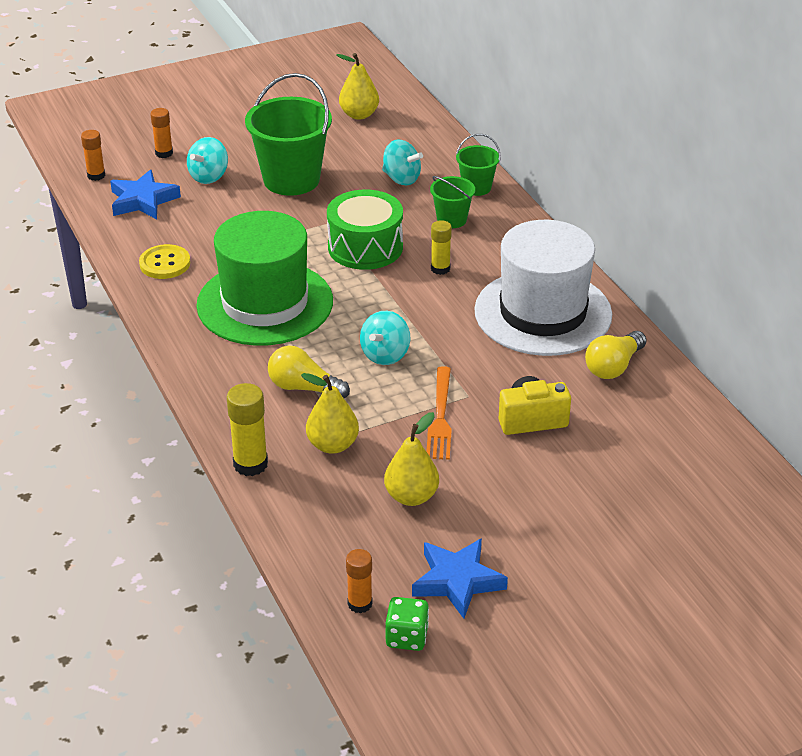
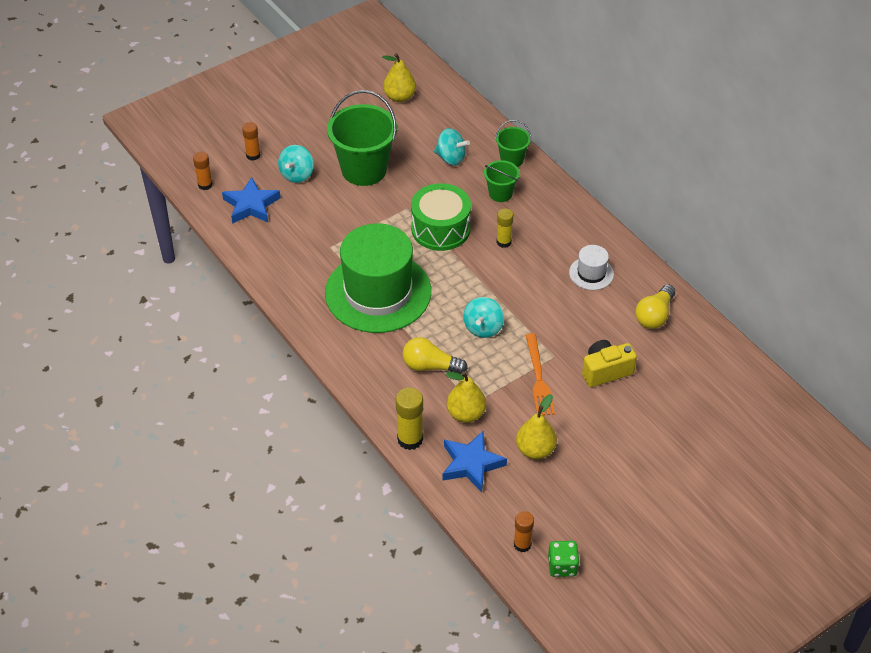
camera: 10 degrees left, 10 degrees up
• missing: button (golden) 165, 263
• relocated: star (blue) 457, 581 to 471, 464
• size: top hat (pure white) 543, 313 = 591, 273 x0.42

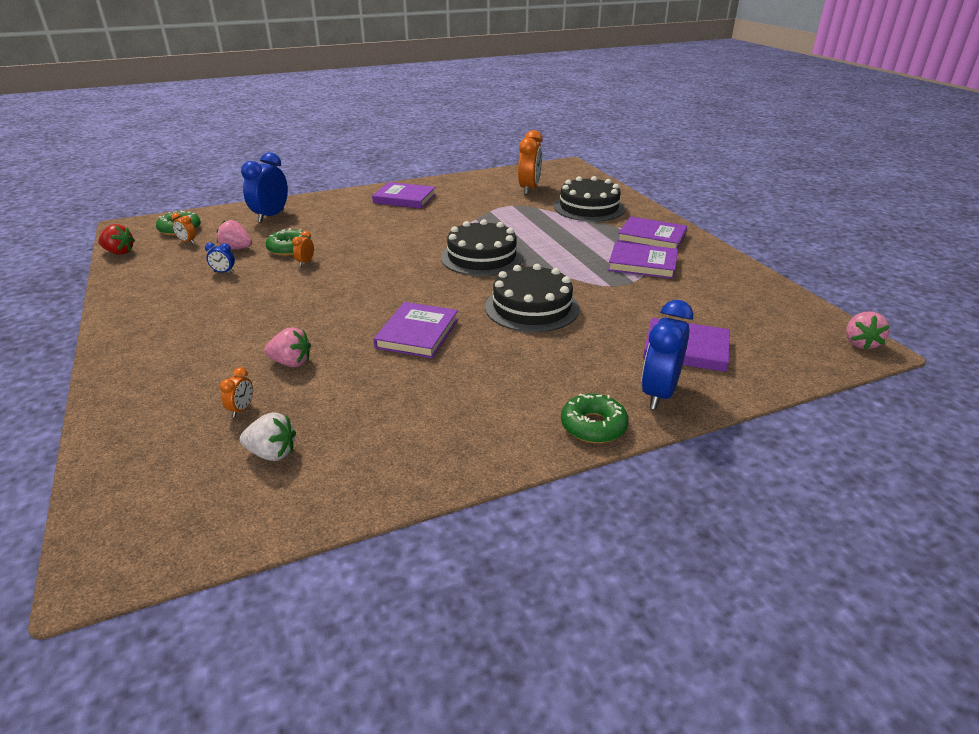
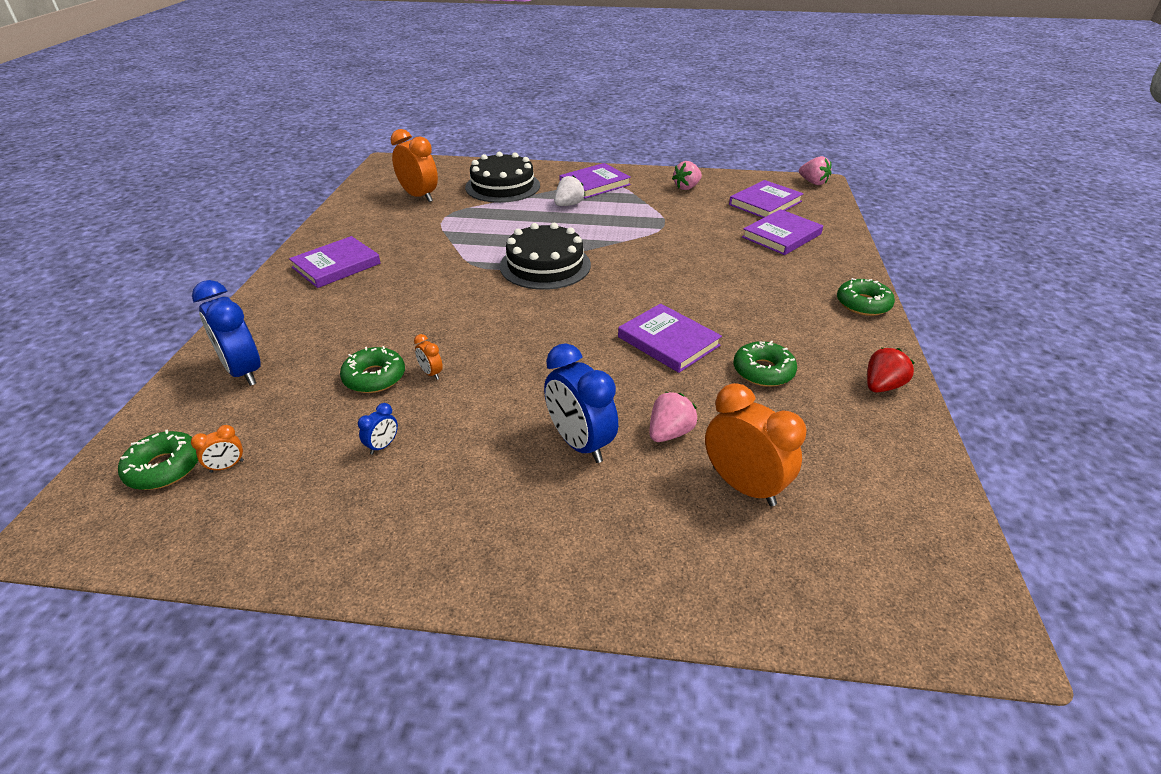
camera: 60 degrees left, 5 degrees up
• relocated: toy strawberry (scarlet) 119, 252 to 882, 386
• relocated: toy strawberry (pink) 236, 248 to 686, 187
• size: clock (bright orange) 242, 409 = 743, 486 x2.24
• relocated: toy strawberry (pure white) 272, 453 to 568, 205
• missing: cake (black) 532, 307
• relocated: hardback (royal purple) 642, 264 to 765, 203
• relocated: clock (blue) 659, 393 to 580, 443
• appeared: glazed donut (green) 763, 371

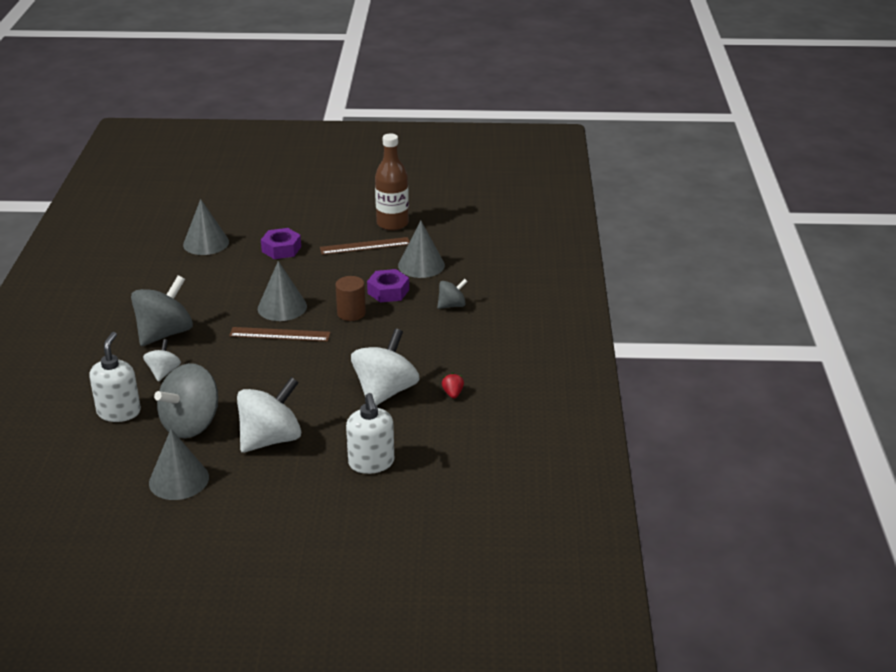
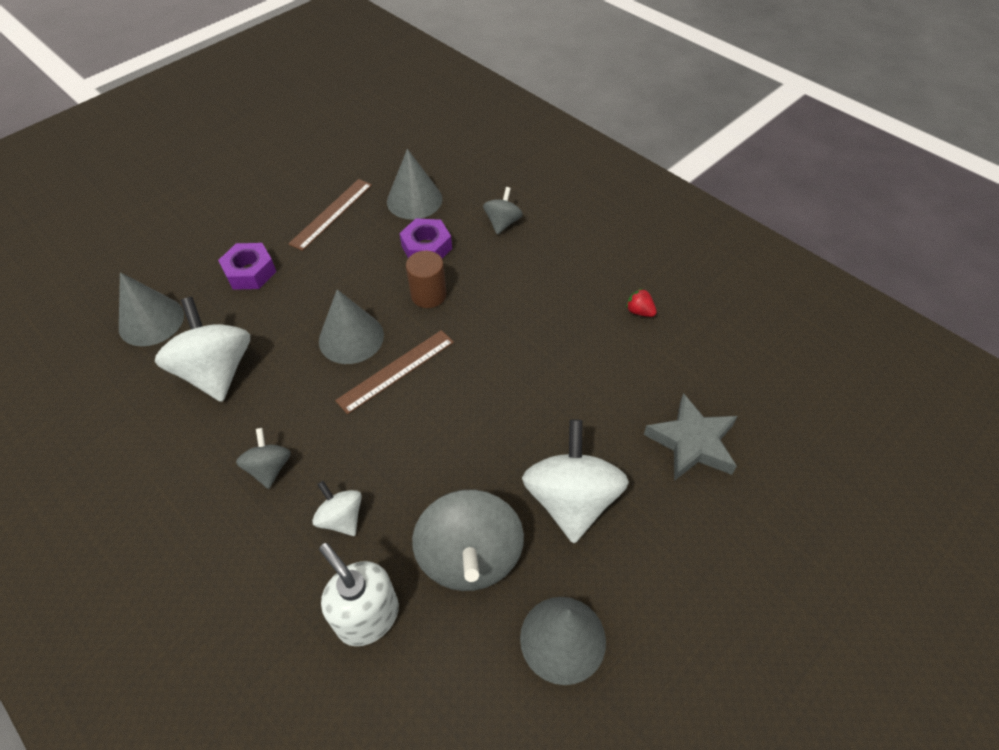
camera: 45 degrees left, 20 degrees up
• size: spinning top (grey) 165, 334 = 269, 468 x0.53
• exchanged: pump bottle (pure white) 371, 463 to star (grey) 692, 442
• relocated: spinning top (pure white) 385, 392 to 216, 371
• missing: bottle (dark brown) 392, 224

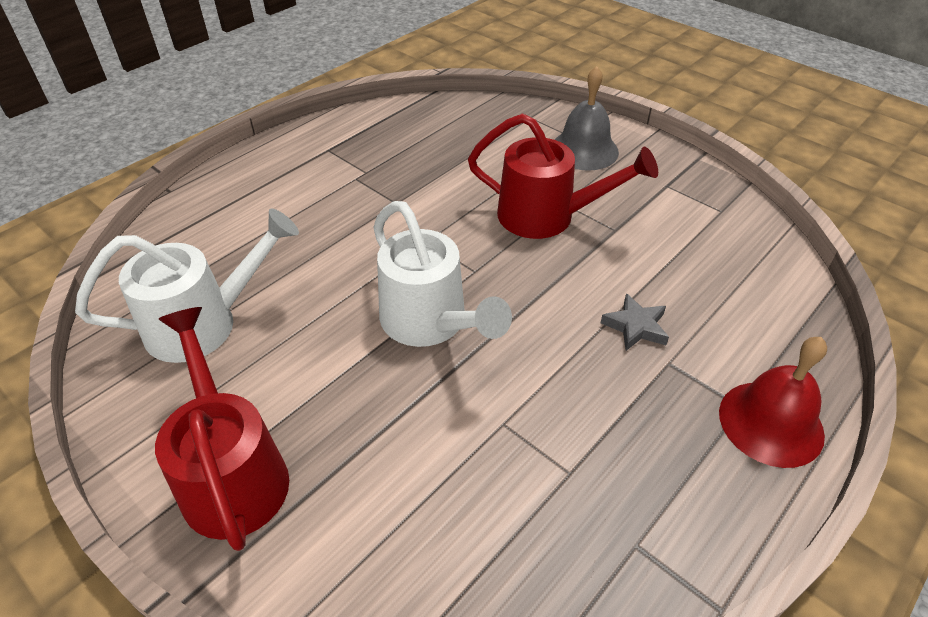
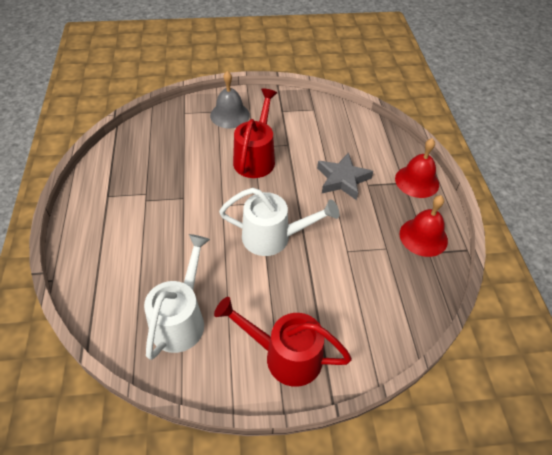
camera: 50 degrees left, 5 degrees up
• spun: watering can (scarlet) 547, 217 = 256, 157 45 degrees counterclockwise
• size: star (grey) 635, 326 = 342, 179 x1.69
• appeared: bell (scarlet) 423, 237

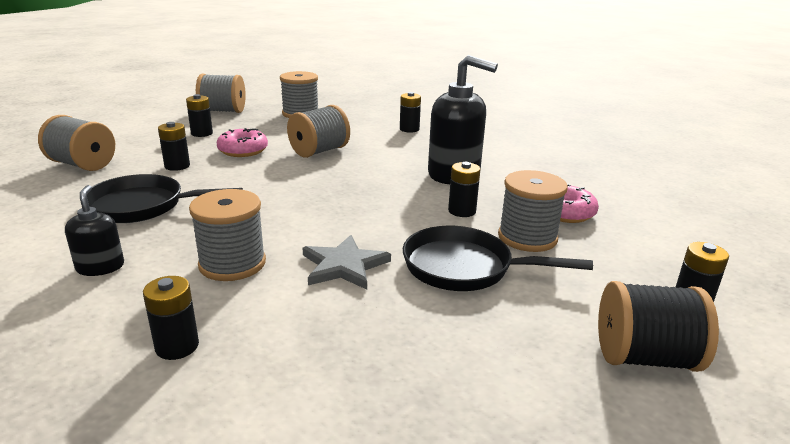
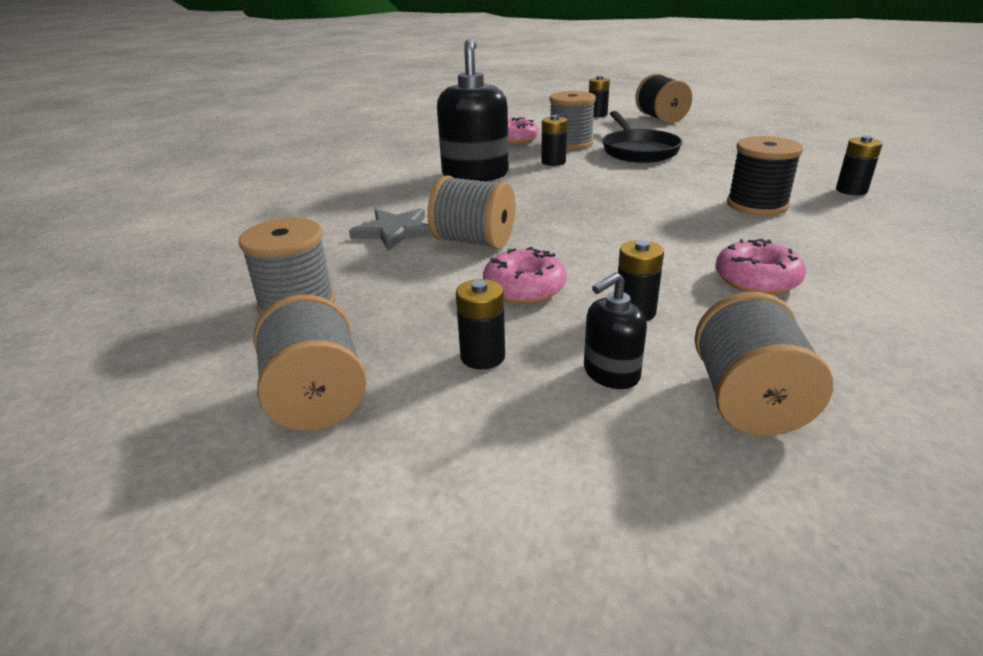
camera: 110 degrees left, 5 degrees up
• relocated: pump bottle (black) 100, 267 to 611, 374
• exchanged: pan (black) 142, 206 to glazed donut (pink) 756, 280
• colour: reel of thread (grey) 232, 264 to reel of thread (black) 757, 205
• relocated: star (grey) 344, 265 to 395, 231
• missing: AA battery (black) 409, 129

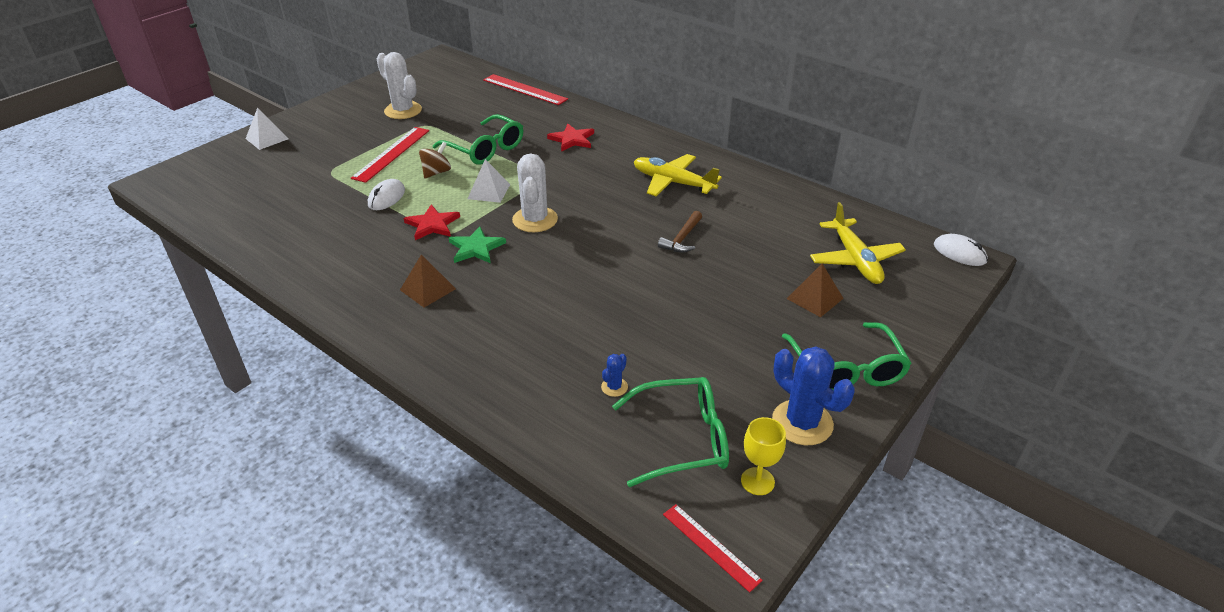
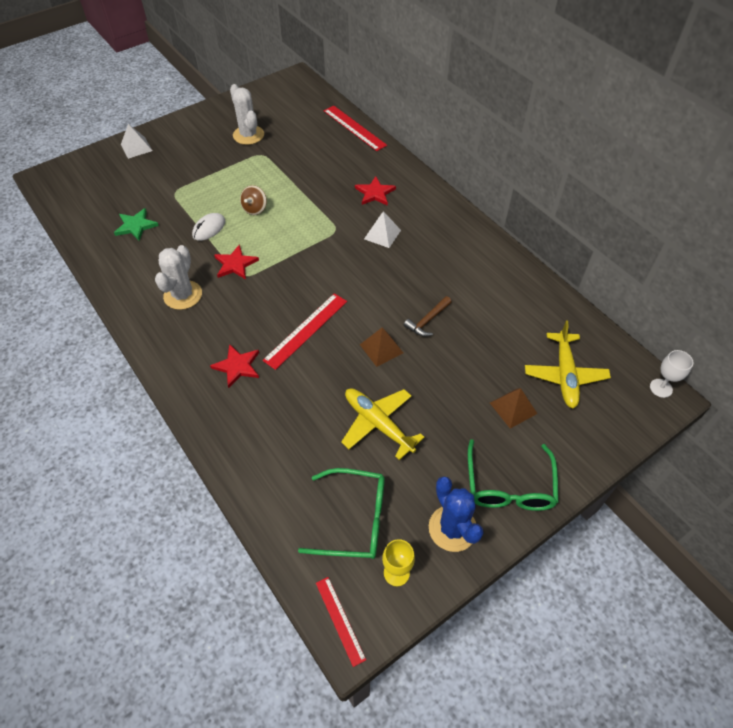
camera: 15 degrees right, 15 degrees up
• relocated: straightedge (scarlet) 392, 154 to 306, 330
• relocated: solid pyramid (dark brown) 428, 289 to 381, 348
• spun: spinning top (dark brown) 436, 172 = 255, 209 150 degrees clockwise
• missing: spectacles (green) 485, 149
• relocated: star (green) 476, 248 to 136, 226
• relocated: solid pyramid (pure white) 489, 191 to 382, 234
• relocated: prickly plant (pure white) 535, 220 to 183, 295
• missing: prickly plant (blue) 614, 387
• relocated: aeroplane (golden) 673, 183 to 378, 424
• exchanged: computer mouse (pure white) 959, 253 to wine glass (pure white) 661, 388
• appeared: star (scarlet) 237, 366

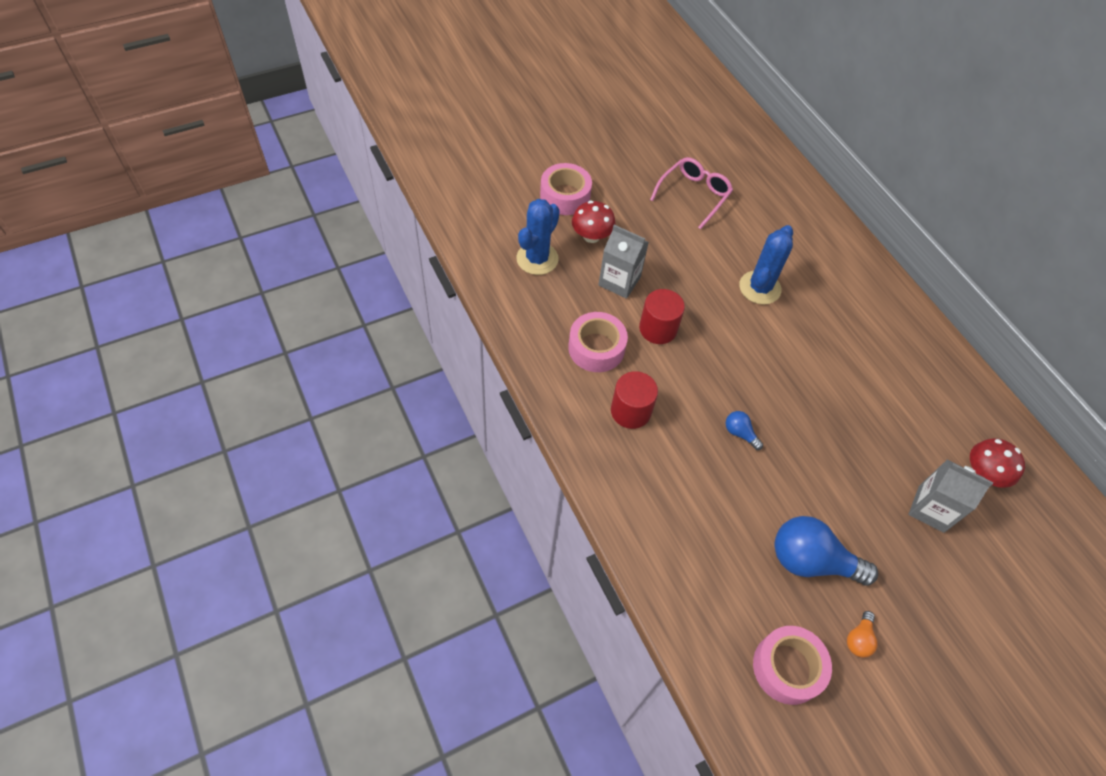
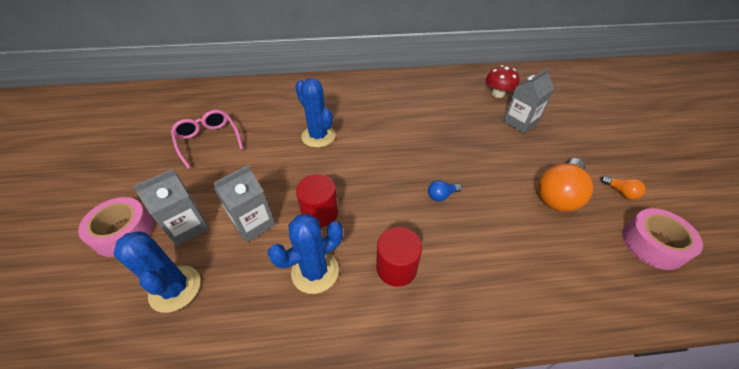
camera: 65 degrees left, 10 degrees down
• exchanged: roll of tape (pink) 596, 348 to prickly plant (blue) 315, 271
• exchanged: mushroom (scarlet) 591, 236 to carton (grey) 188, 227
• colour: light bulb (blue) 811, 561 to light bulb (bright orange) 558, 195

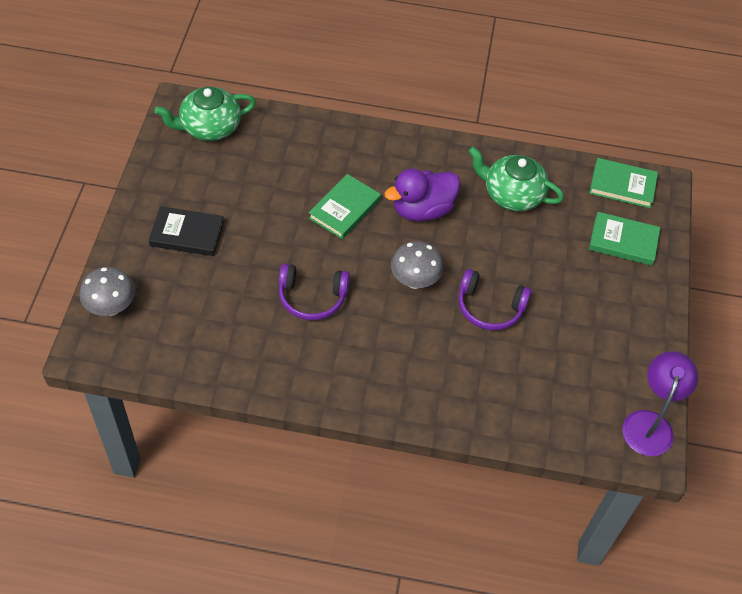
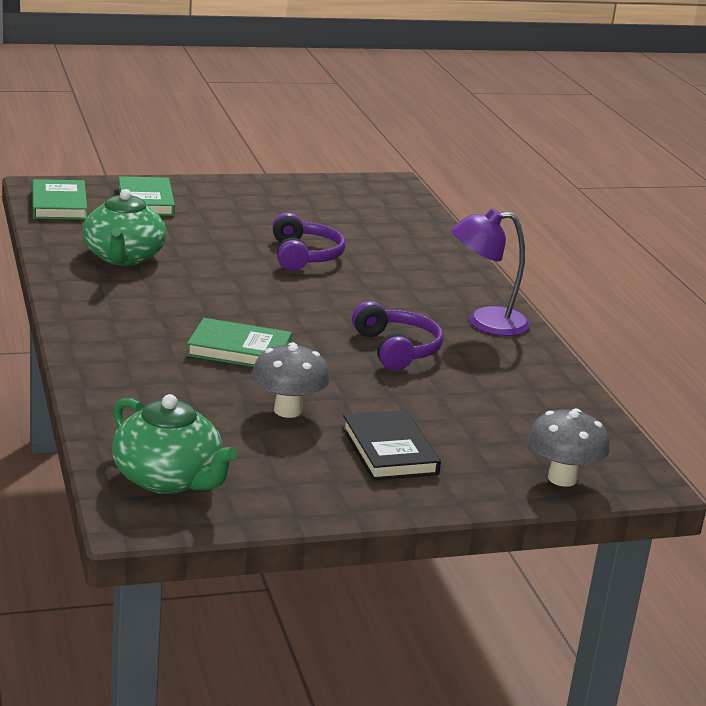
camera: 115 degrees left, 30 degrees down
• missing: duck (royal purple) 422, 210
• relocated: mushroom (grey) 414, 281 to 287, 410
• relocated: lamp (royal purple) 650, 423 to 485, 322

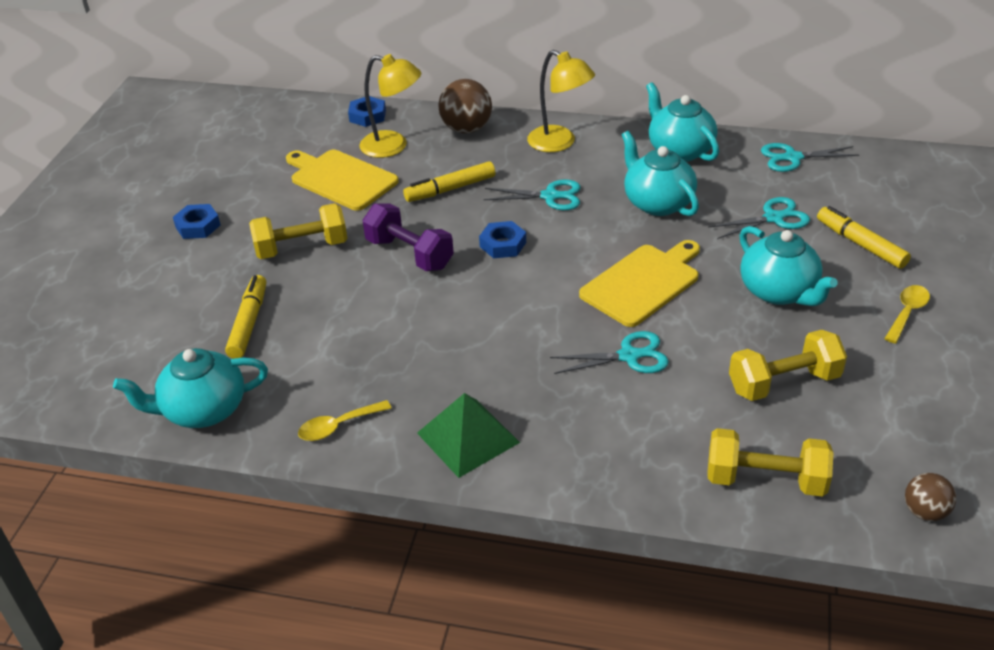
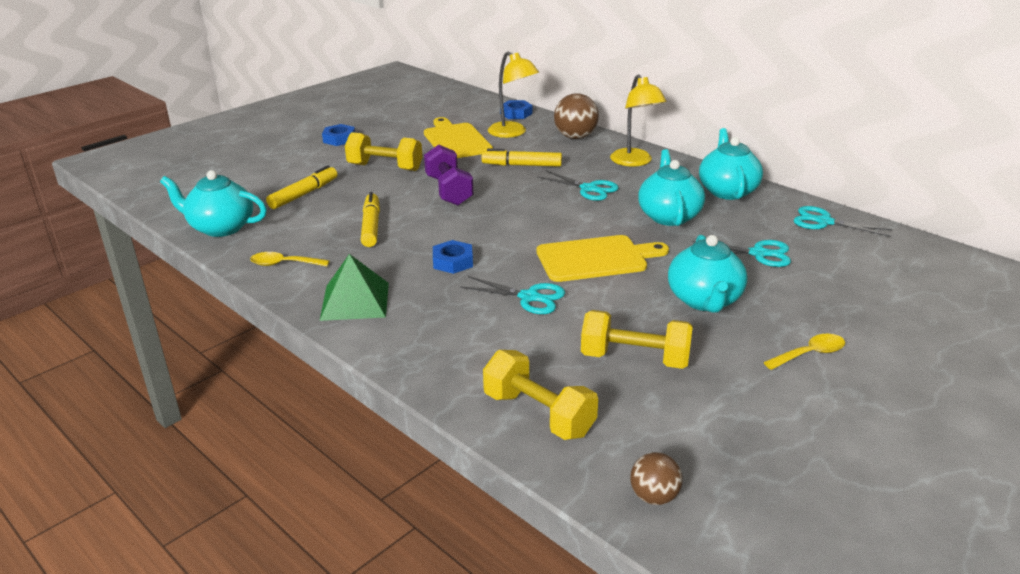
camera: 30 degrees right, 10 degrees down
• relocated: nut (blue) 503, 244 to 453, 262
• relocated: felt pen (golden) 860, 244 to 371, 226

